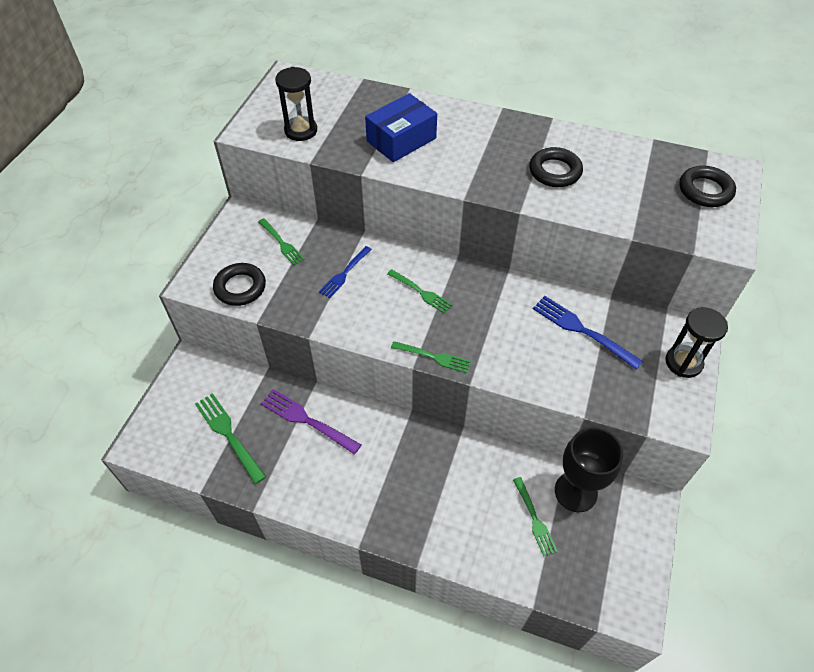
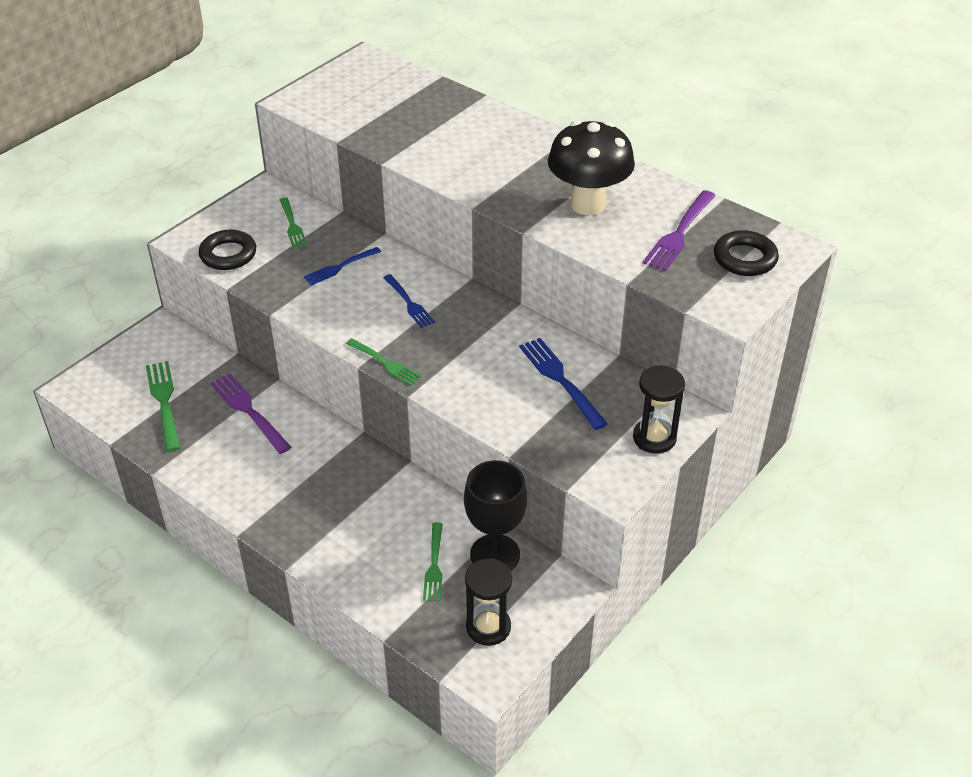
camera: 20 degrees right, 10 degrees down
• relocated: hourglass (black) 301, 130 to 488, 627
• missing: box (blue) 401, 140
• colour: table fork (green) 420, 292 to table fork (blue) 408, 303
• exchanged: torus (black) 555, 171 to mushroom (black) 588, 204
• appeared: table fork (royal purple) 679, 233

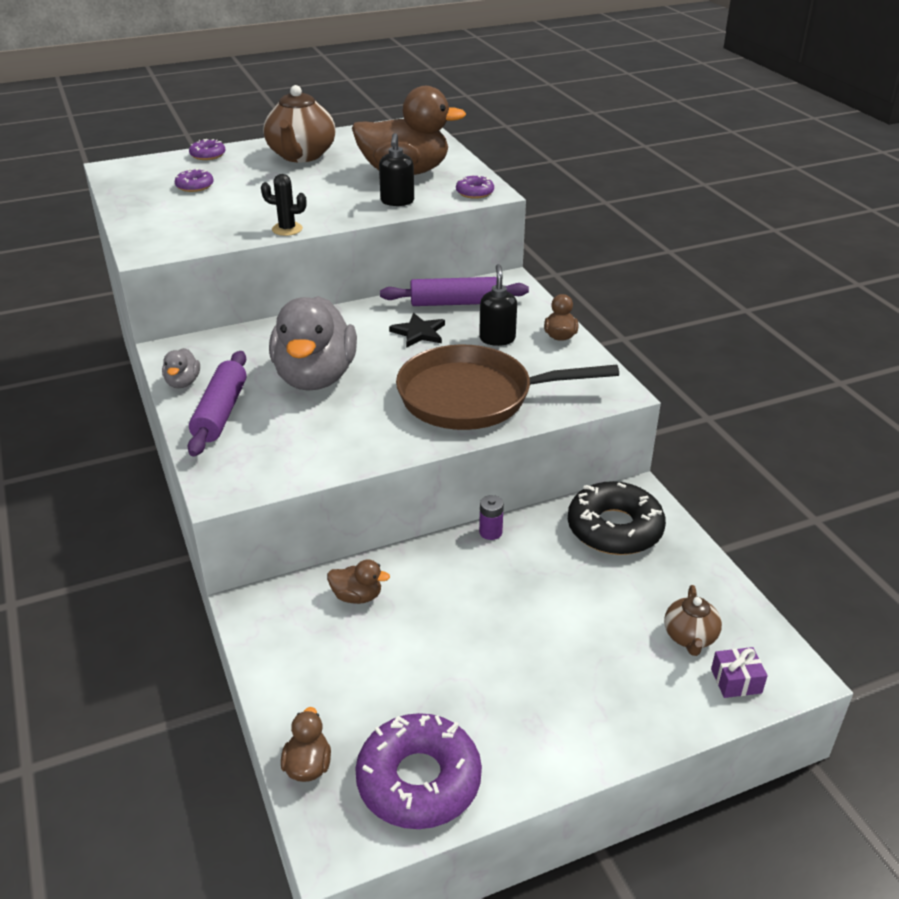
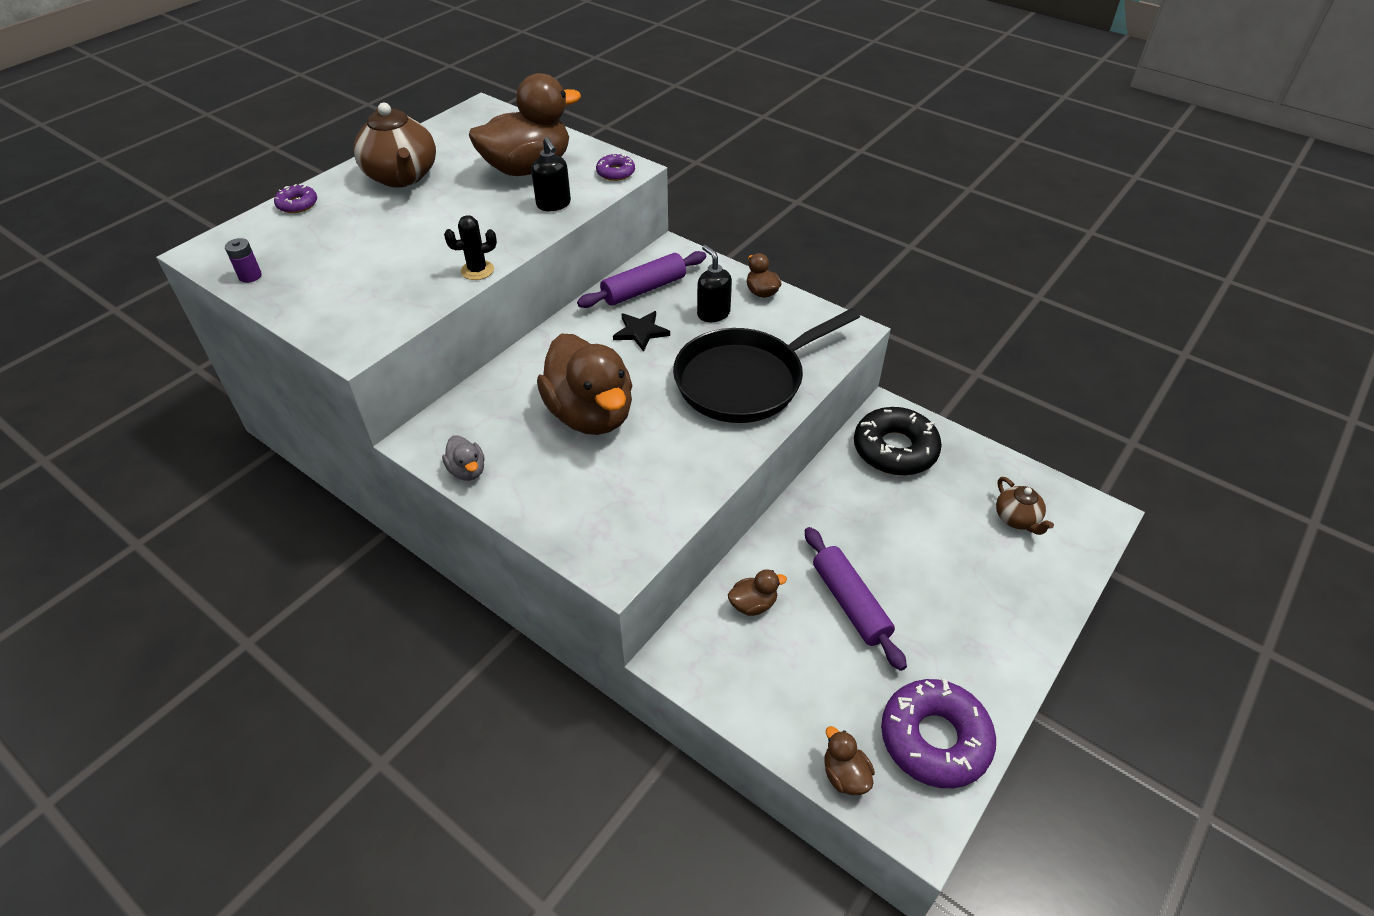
camera: 30 degrees left, 10 degrees up
• missing: glazed donut (royal purple) 195, 186
• relocated: pastry roller (royal purple) 221, 412 to 850, 603
• colour: duck (grey) 315, 377 to duck (dark brown) 590, 414
• colour: pan (dark brown) 473, 397 to pan (black) 745, 380
• relocated: AA battery (royal purple) 490, 532 to 250, 276
• missing: wrapped gift (royal purple) 736, 681

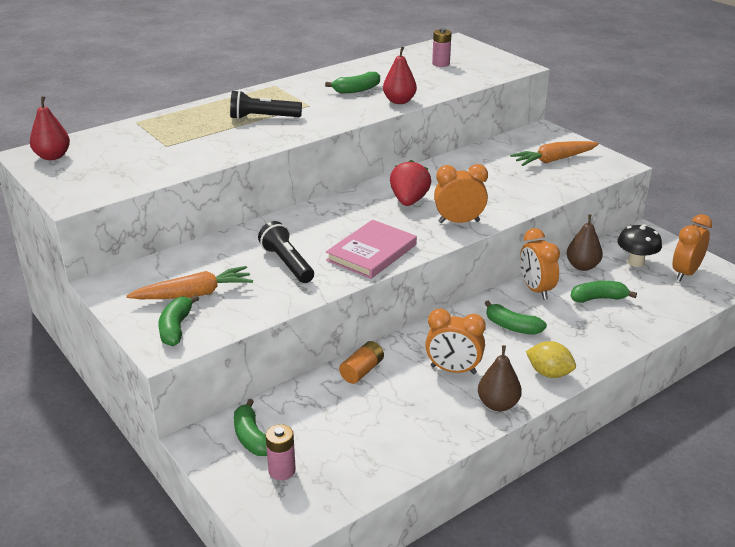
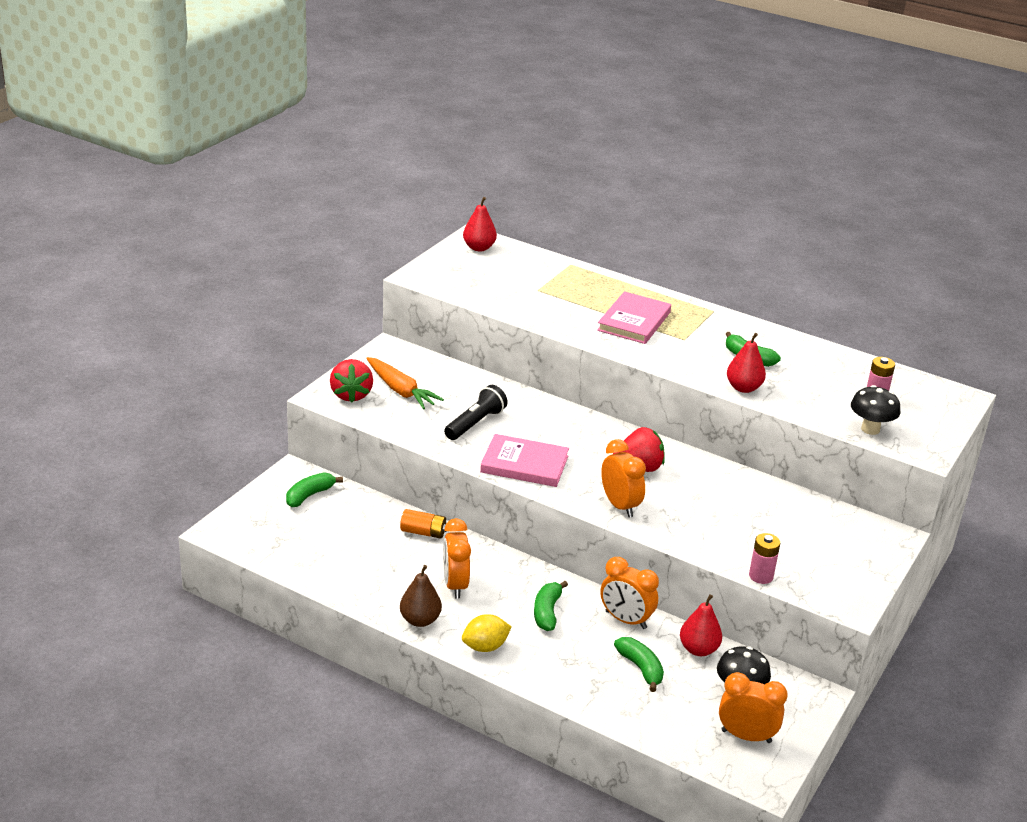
camera: 65 degrees right, 0 degrees up
• exchanged: toy banana (green) 176, 328 to toy strawberry (scarlet) 351, 395
• exchanged: torch (black) 263, 118 to hardback (pink) 634, 321
• relocated: AA battery (pink) 282, 470 to 761, 576
• missing: toy carrot (bright orange) 553, 160
• spun: clock (bright orange) 536, 290 = 625, 620 105 degrees counterclockwise
• spun: lemon (golden) 549, 373 = 485, 647 60 degrees clockwise
• colour: pear (dark brown) 582, 266 to pear (scarlet) 698, 649
• appeared: mushroom (black) 870, 429

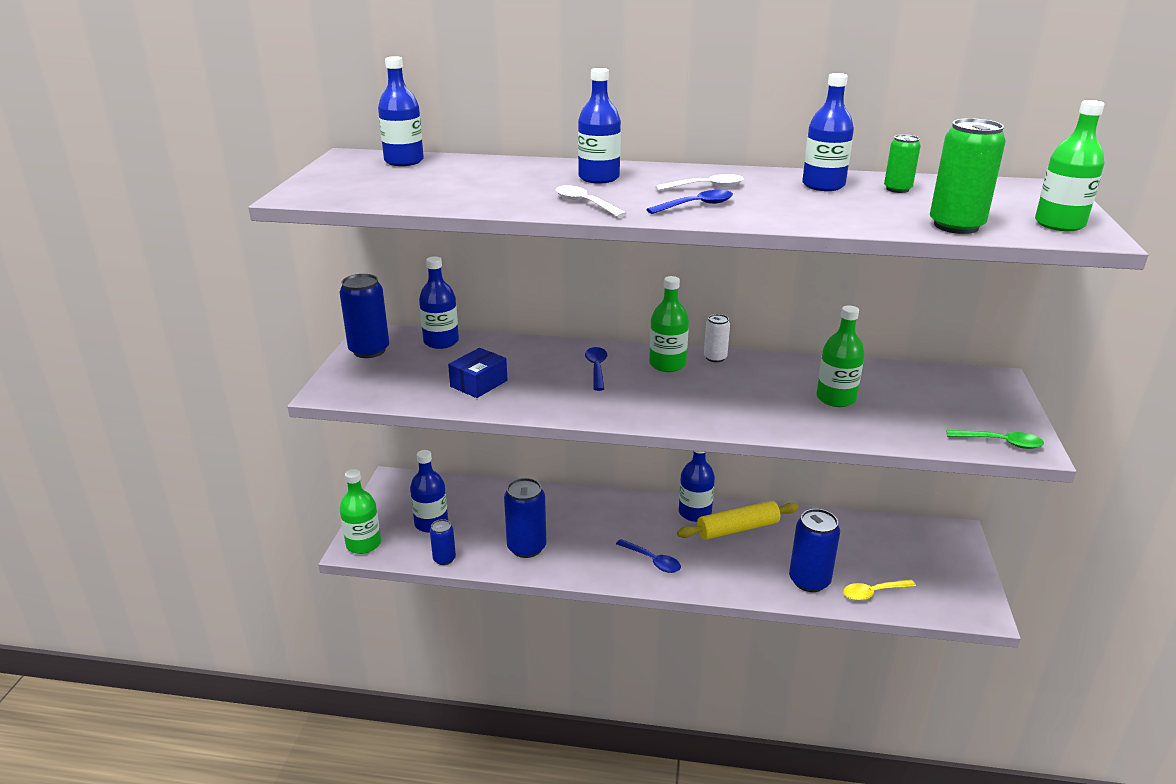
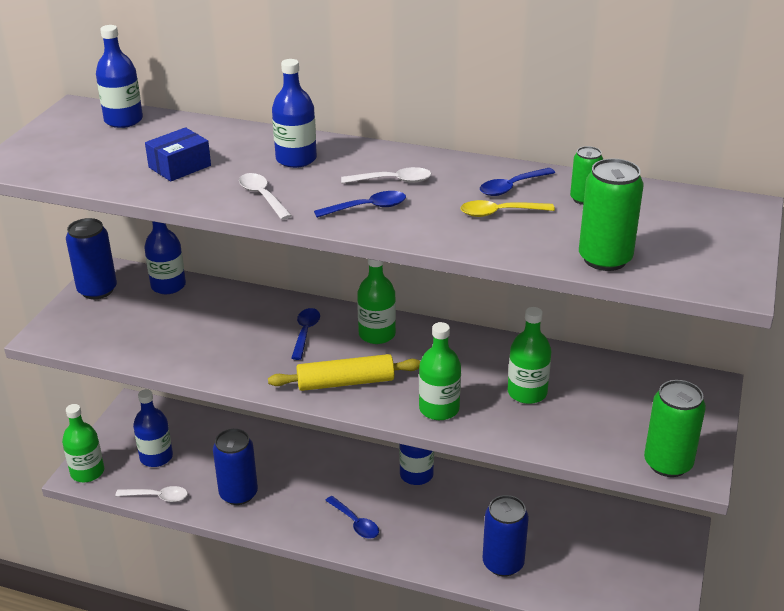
camera: 10 degrees right, 5 degrees up
• exchanged: soda can (blue) 444, 559 to teaspoon (pure white) 157, 497
• relocated: box (blue) 479, 383 to 180, 166
• relocated: pastry roller (golden) 737, 528 to 345, 382
• missing: soda can (pure white) 715, 358
• exchanged: bottle (blue) 823, 185 to teaspoon (blue) 512, 187
• relocated: teaspoon (golden) 873, 593 to 500, 213
• exchanged: teaspoon (green) 1000, 443 to soda can (green) 668, 463
• relocated: bottle (green) 1059, 224 to 439, 409

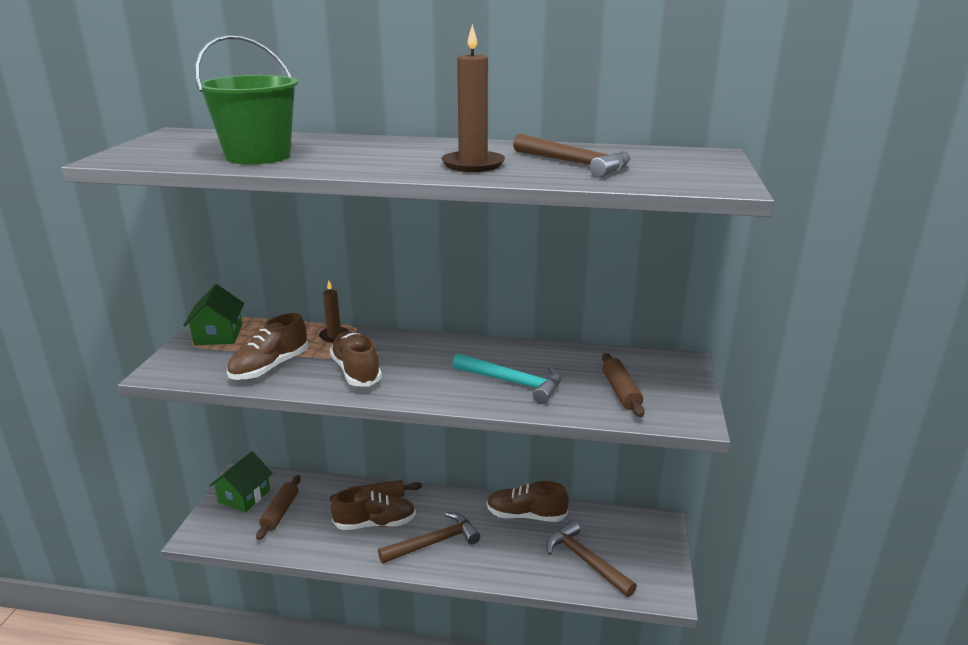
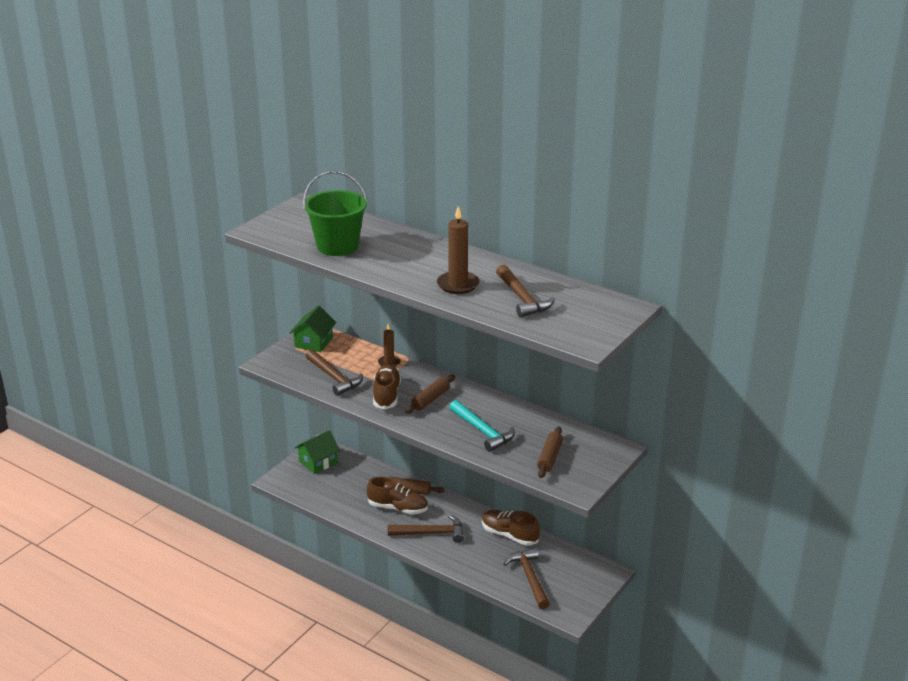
camera: 25 degrees right, 5 degrees up
• exchanged: shoe (dark brown) 270, 367 to claw hammer (dark brown) 334, 377
• relocated: pastry roller (dark brown) 280, 512 to 430, 399

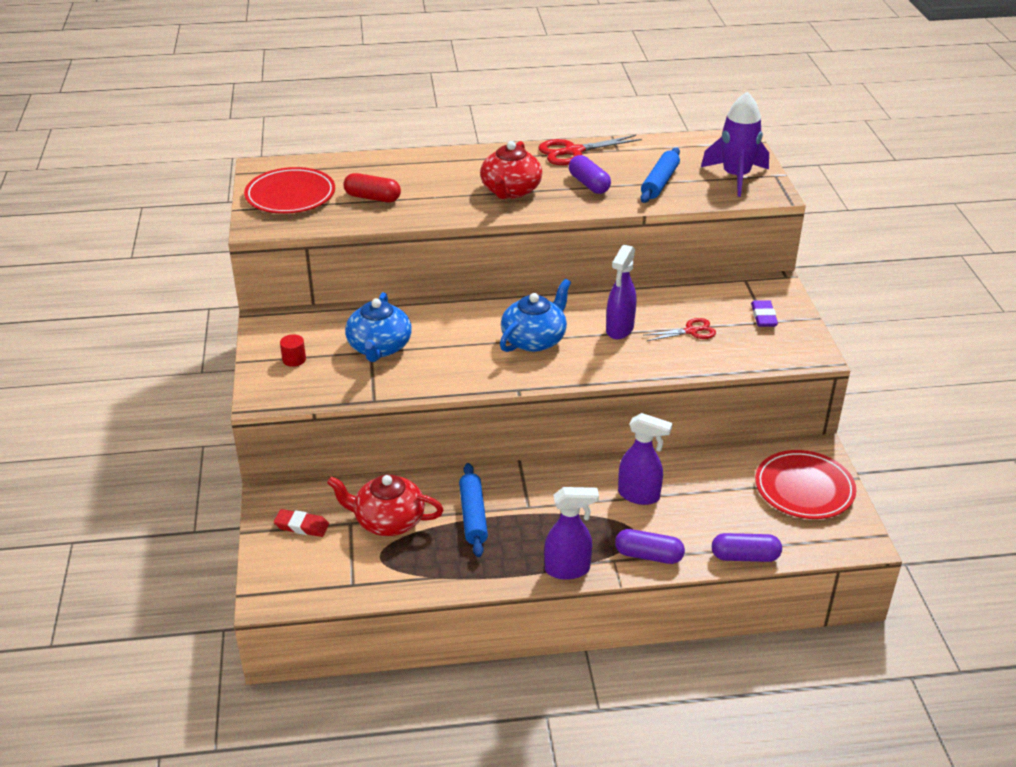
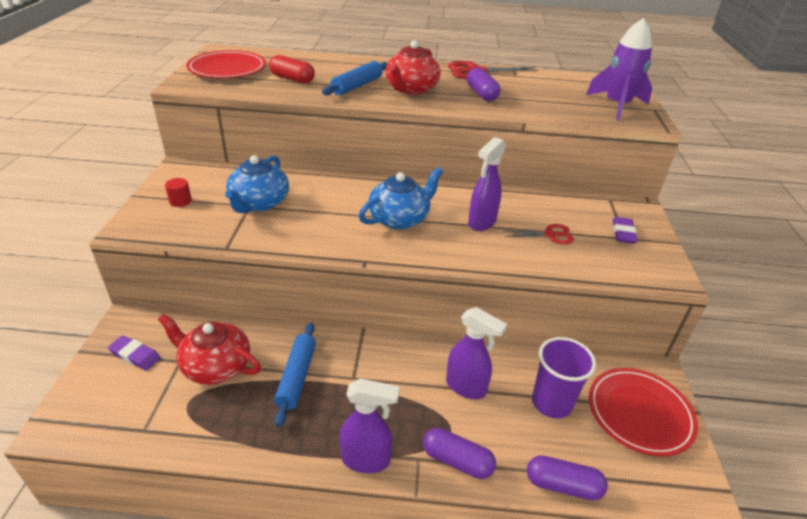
camera: 10 degrees right, 0 degrees up
• colour: eraser (scarlet) 302, 526 to eraser (royal purple) 135, 355
• relocated: pastry roller (blue) 660, 182 to 357, 86
• appeared: cup (royal purple) 551, 403

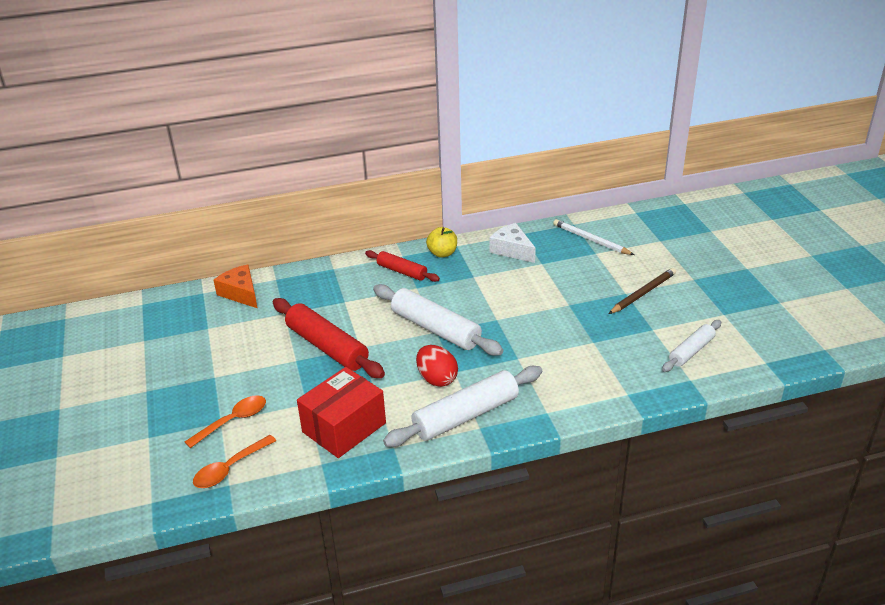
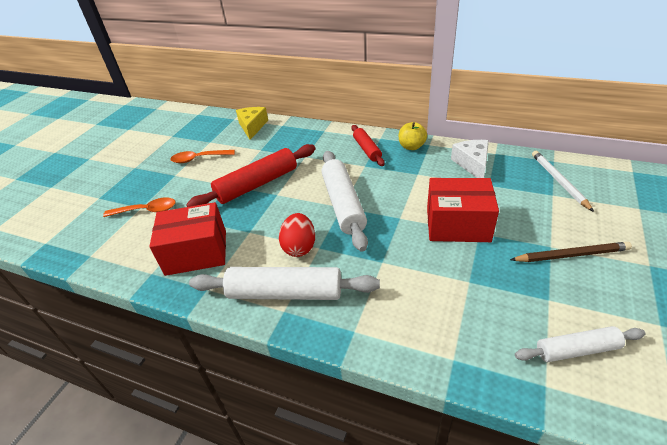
camera: 40 degrees right, 5 degrees up
• relocated: teaspoon (bright orange) 230, 468 to 199, 159
• colour: piece of cheese (bright orange) 241, 293 to piece of cheese (golden) 252, 127
• spun: pastry roller (scarlet) 327, 347 = 257, 184 60 degrees clockwise
• appeared: box (scarlet) 457, 224

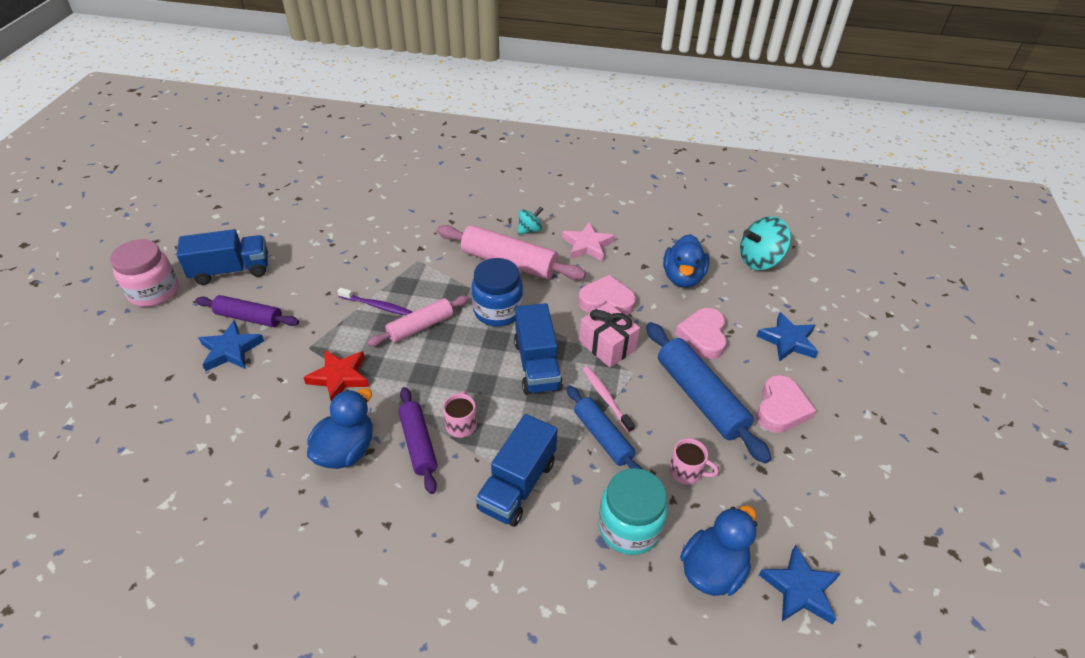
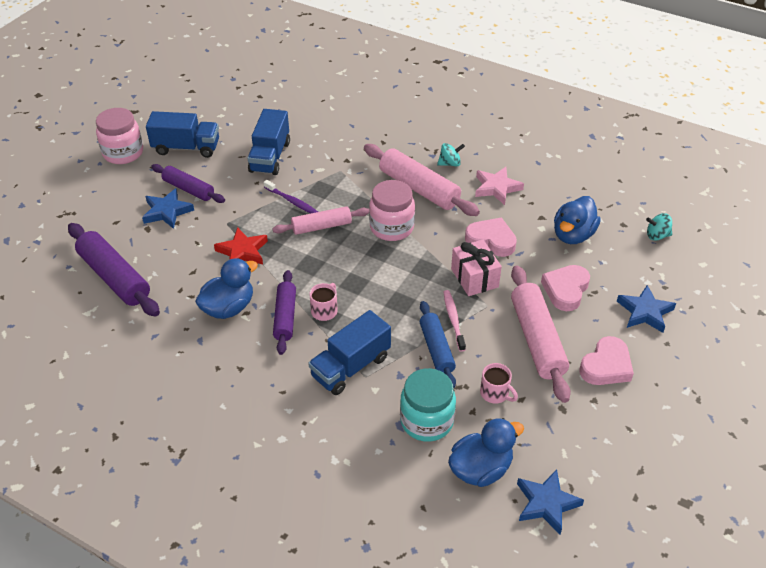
camera: 20 degrees right, 0 degrees up
• colour: jar (blue) 498, 311 to jar (pink) 391, 228
• relocated: toy truck (blue) 537, 365 to 270, 157
• colour: pastry roller (blue) 700, 397 to pastry roller (pink) 537, 339
• size: spinning top (teal) 760, 260 = 657, 235 x0.55
• appeared: pastry roller (royal purple) 114, 277

